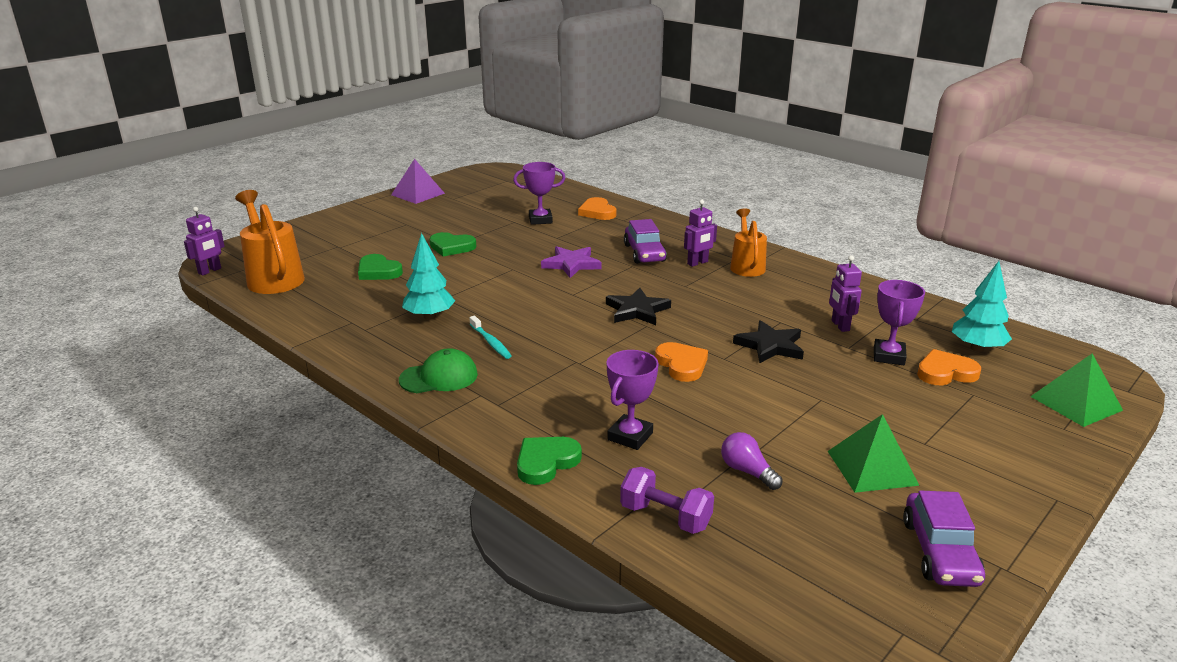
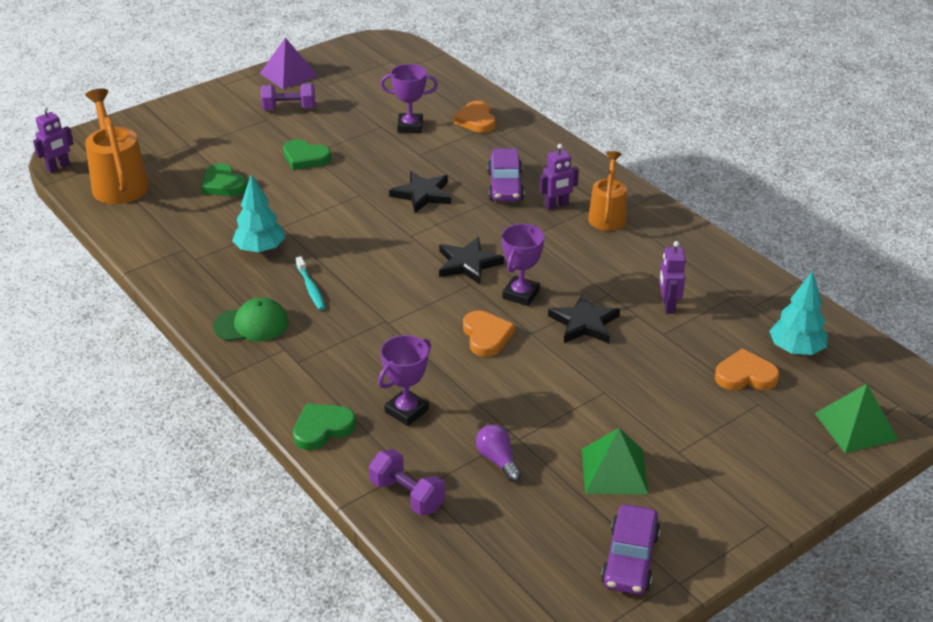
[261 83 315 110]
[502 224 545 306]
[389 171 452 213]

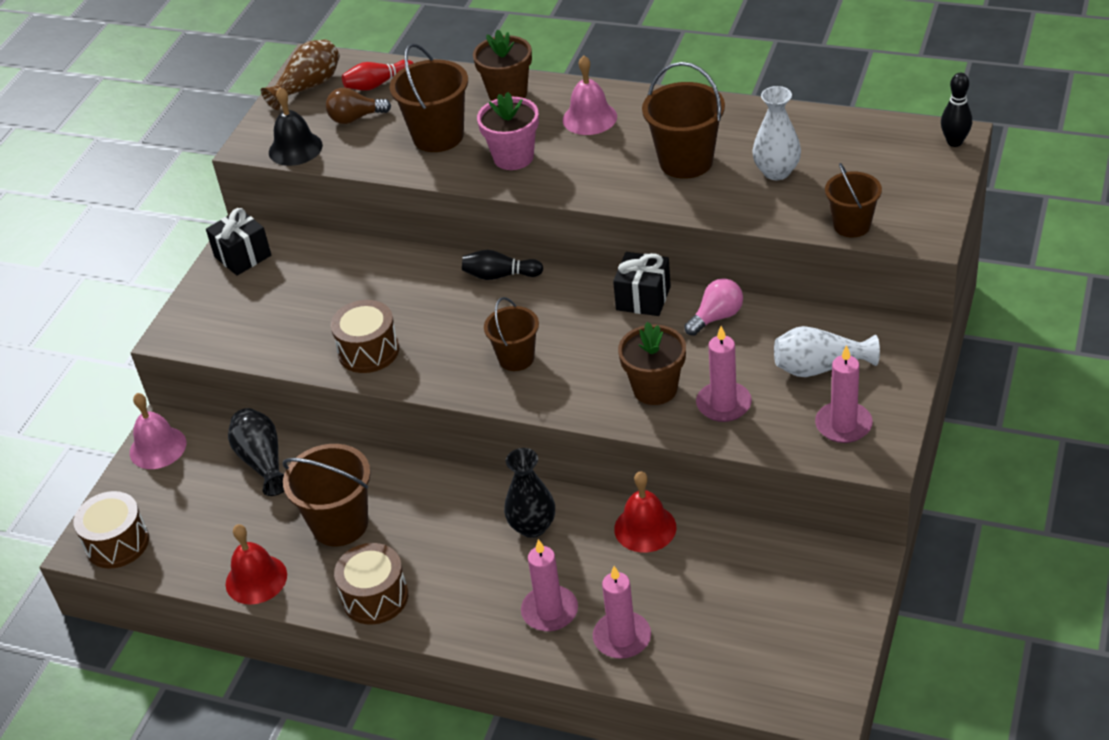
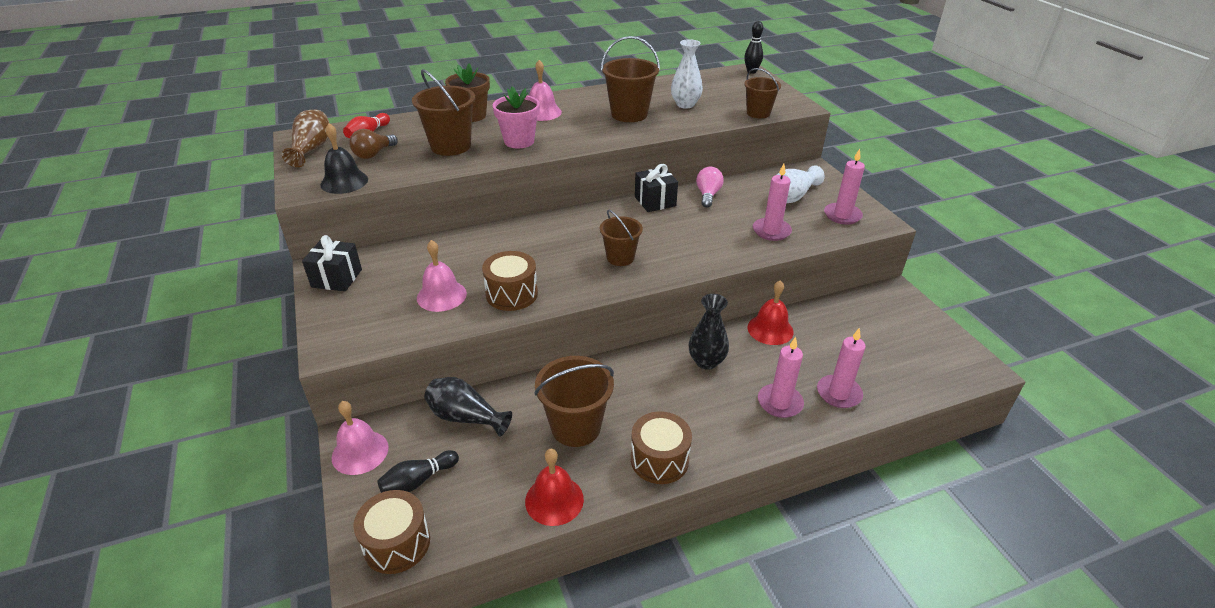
[618 322 686 405] (first image)
[417 240 467 312]
[377 450 459 493]

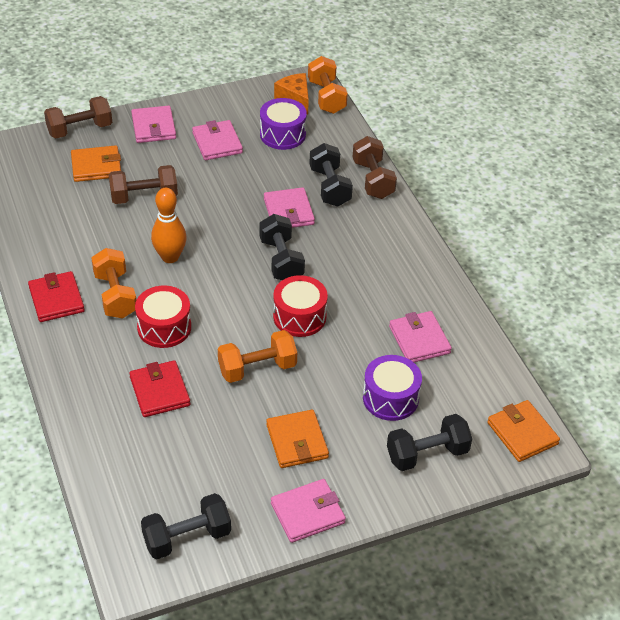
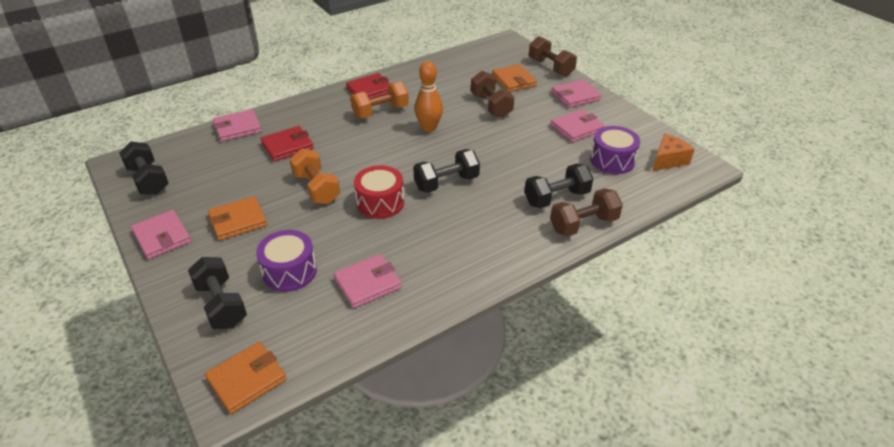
[135 286 191 348] (first image)
[308 56 348 114] (first image)
[213 109 262 142]

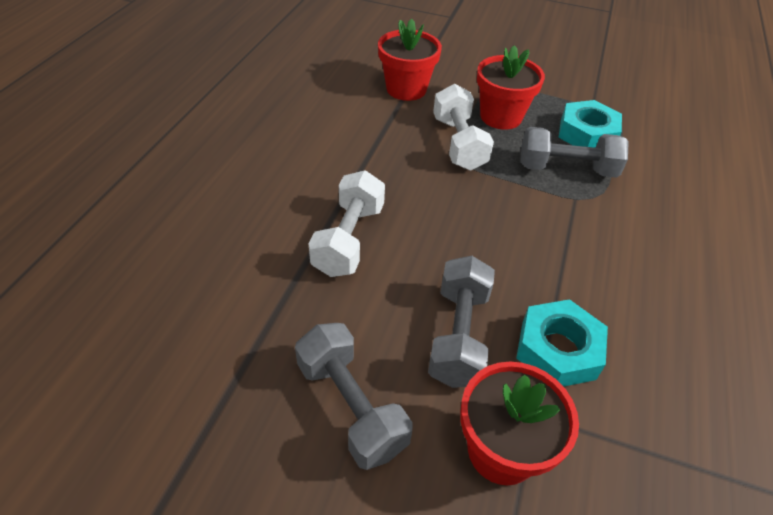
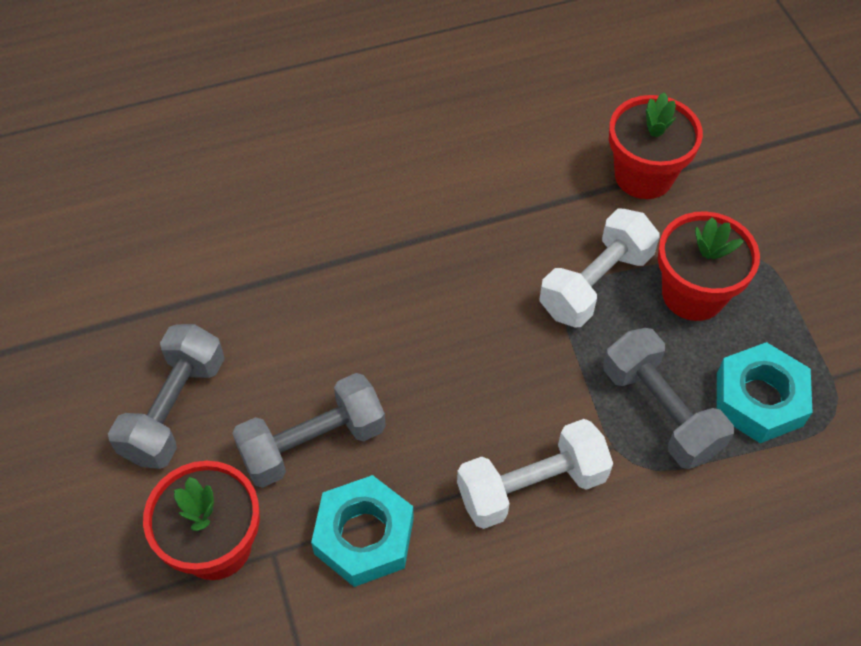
[457 419 613 529]

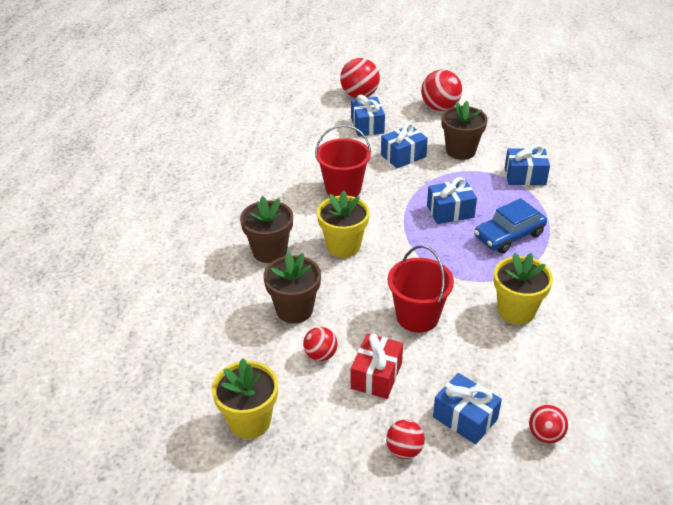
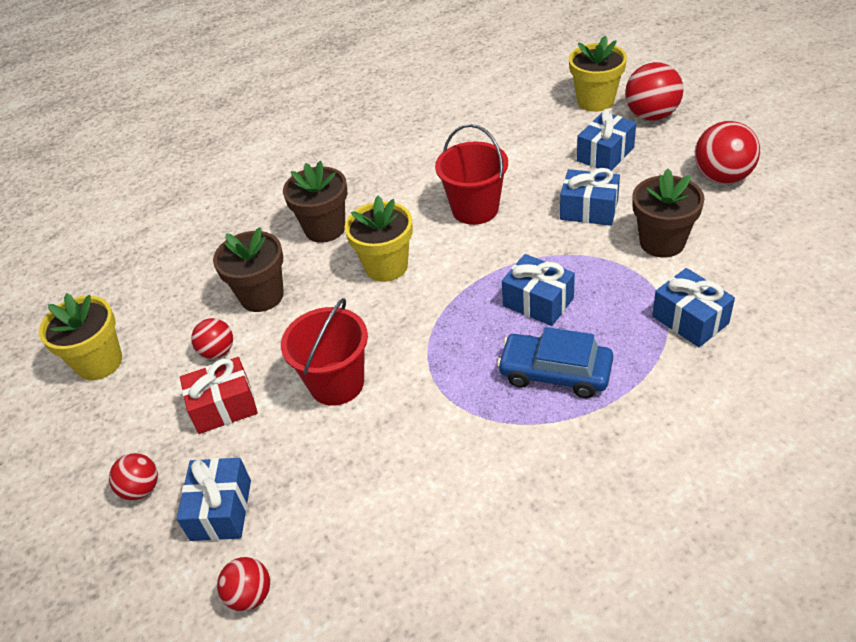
[569 35 627 112]

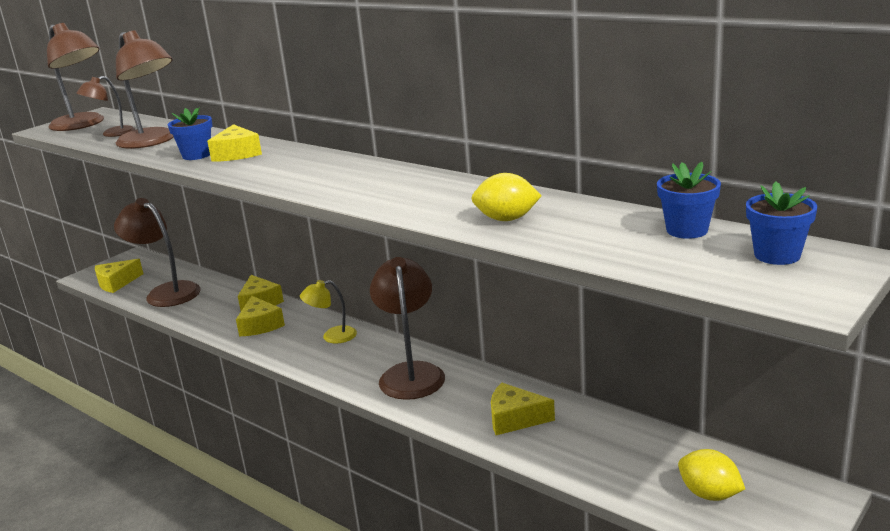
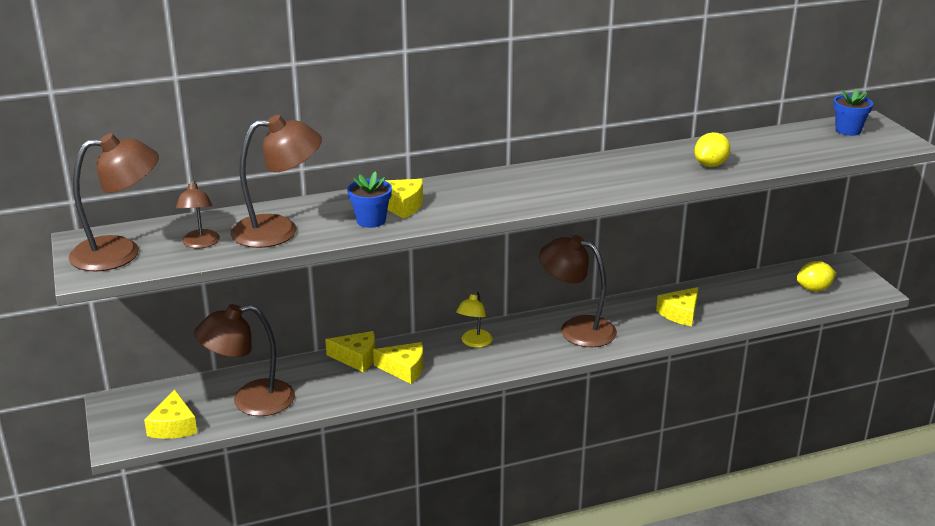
[657 162 721 239] (first image)

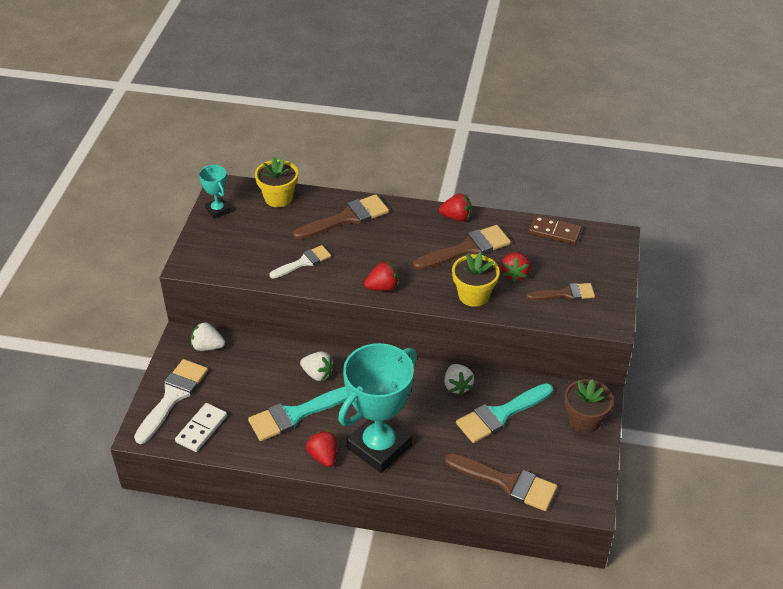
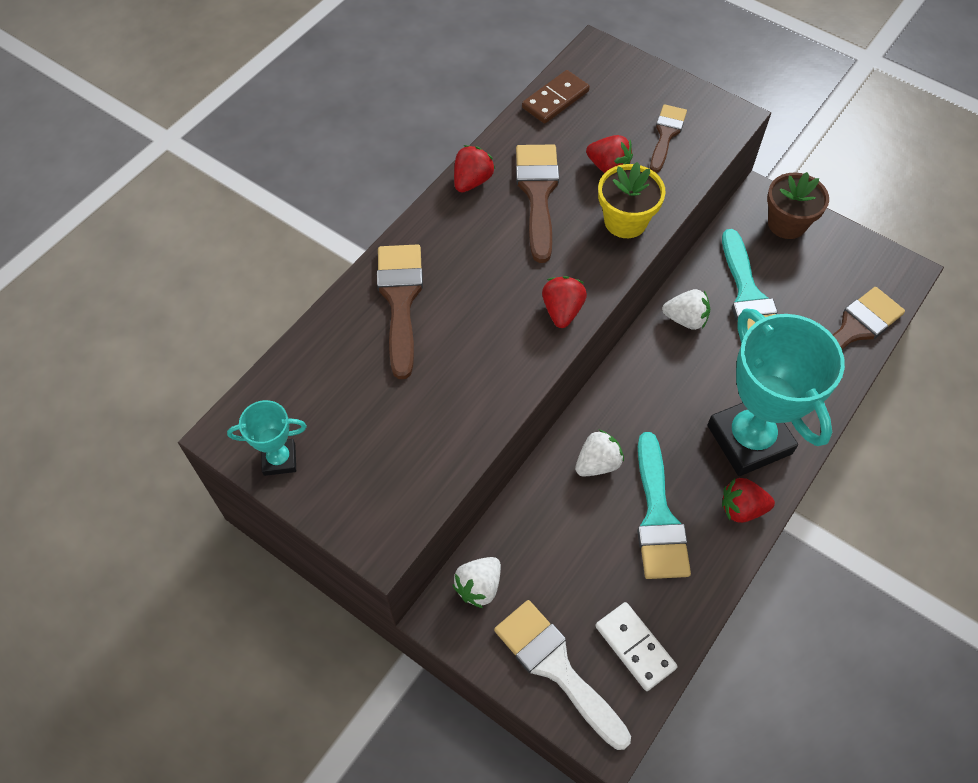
[255 156 298 207] (first image)
[269 245 331 279] (first image)

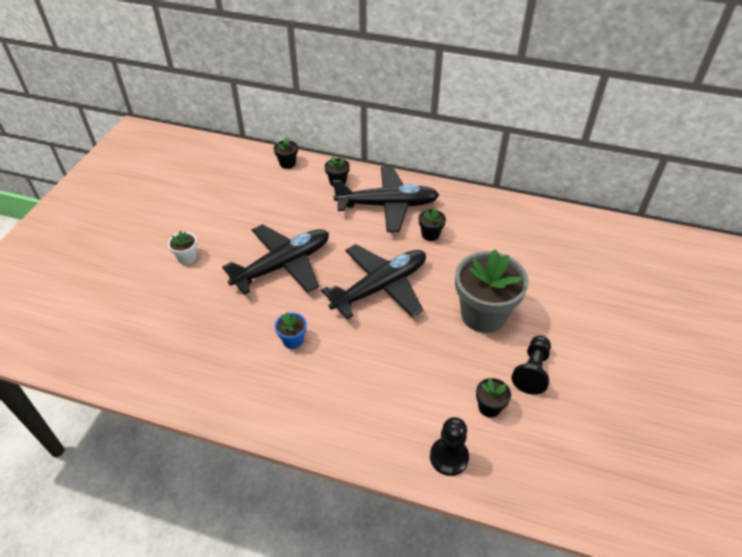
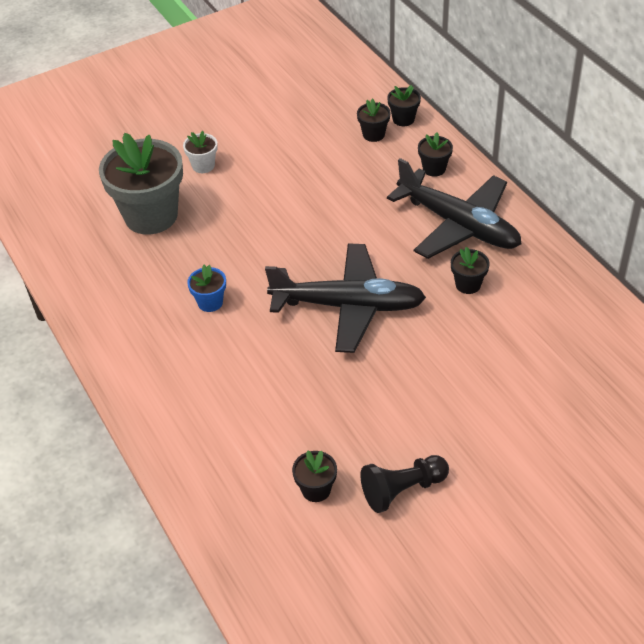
[222 224 329 295] (first image)
[430 417 469 476] (first image)
[357 98 391 142]
[99 133 183 235]

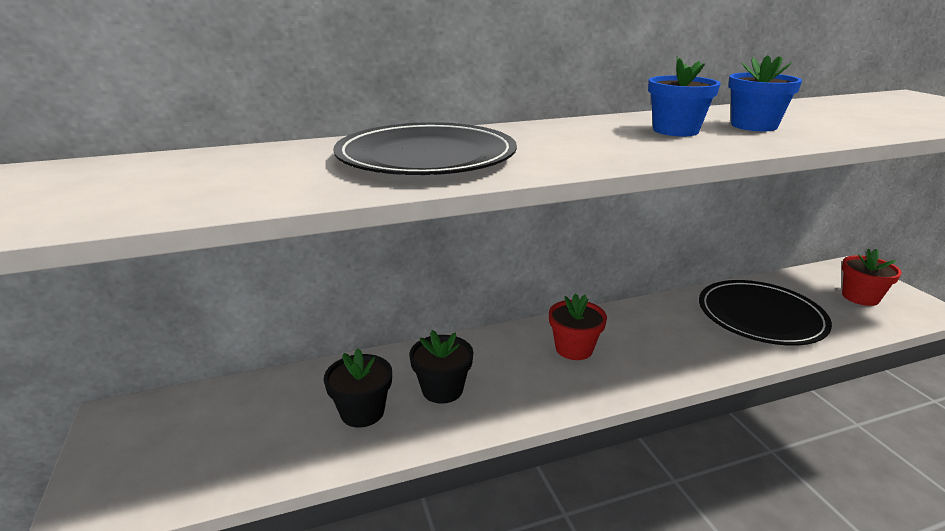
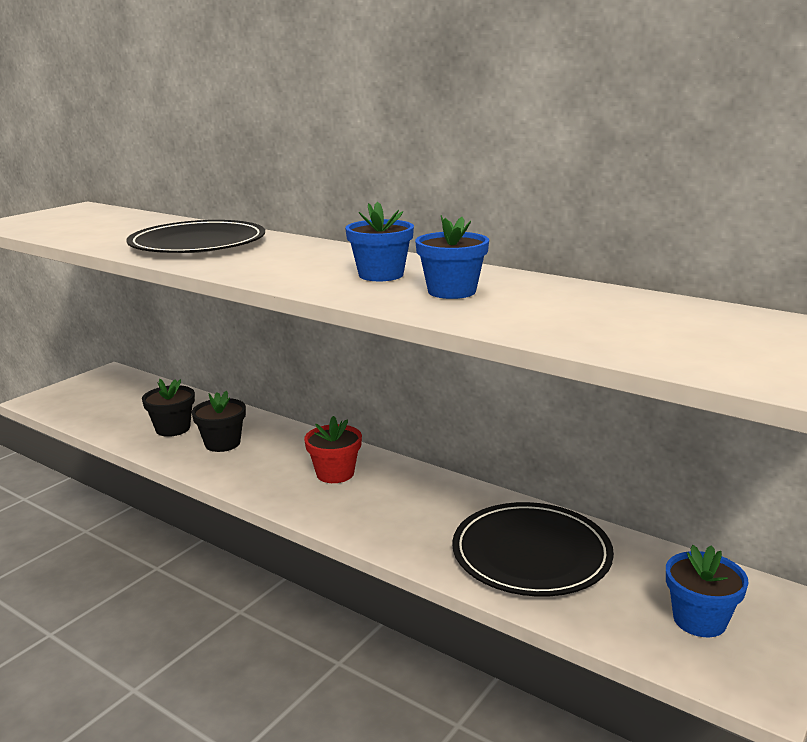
[666 545 749 637]

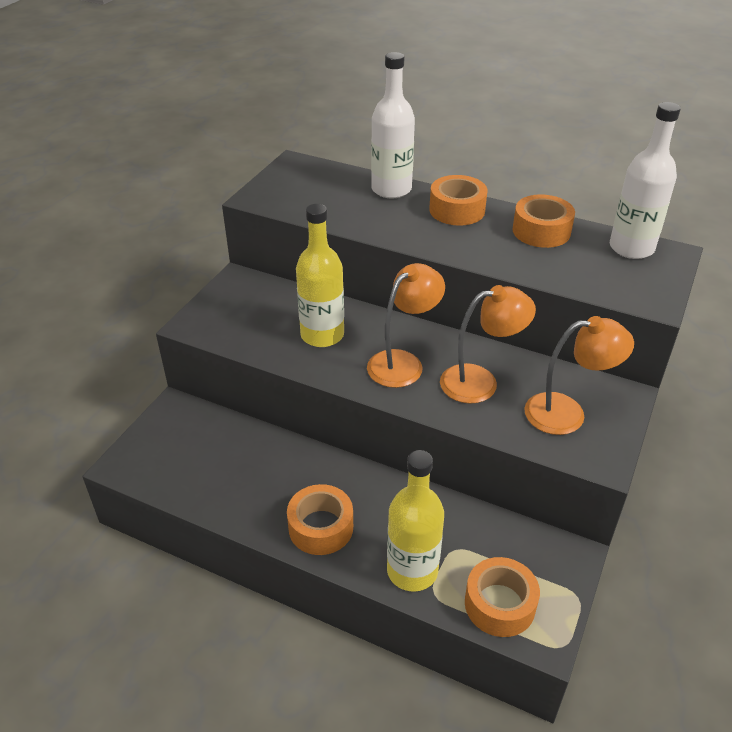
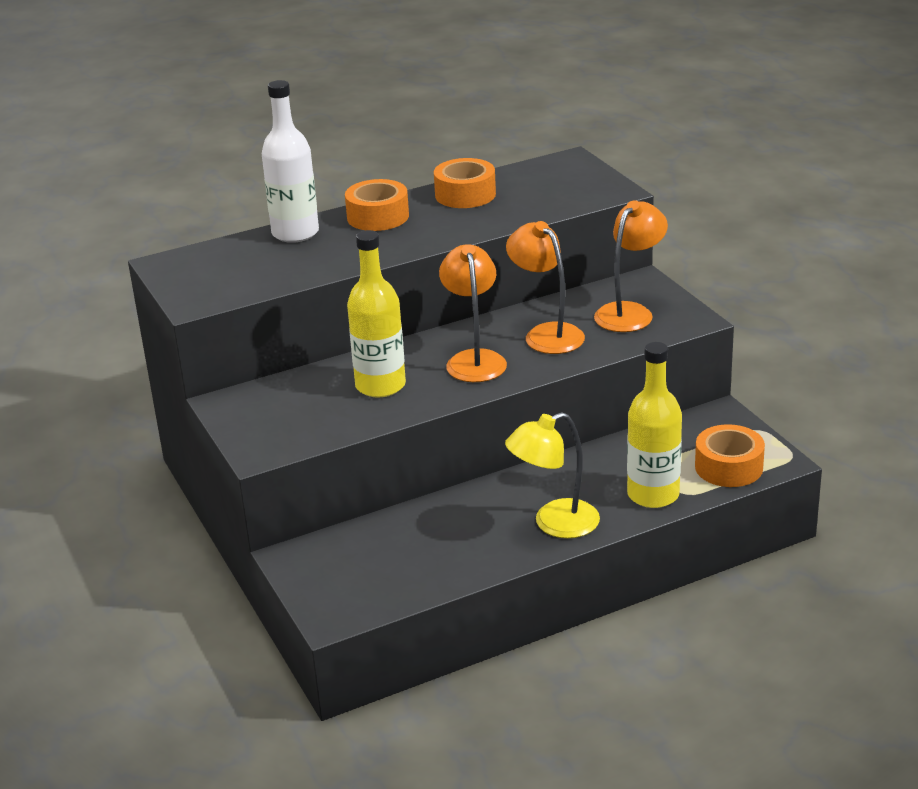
[610 102 681 259] (first image)
[505 412 600 538]
[506 221 585 354]

